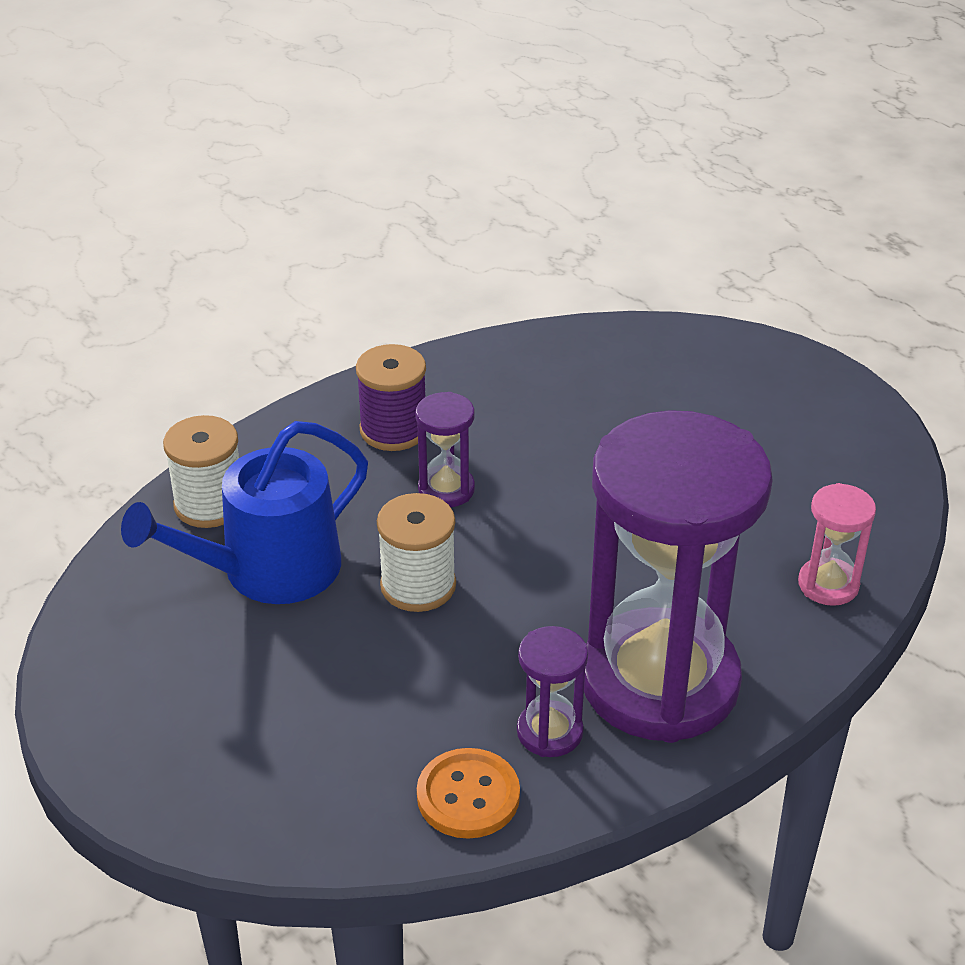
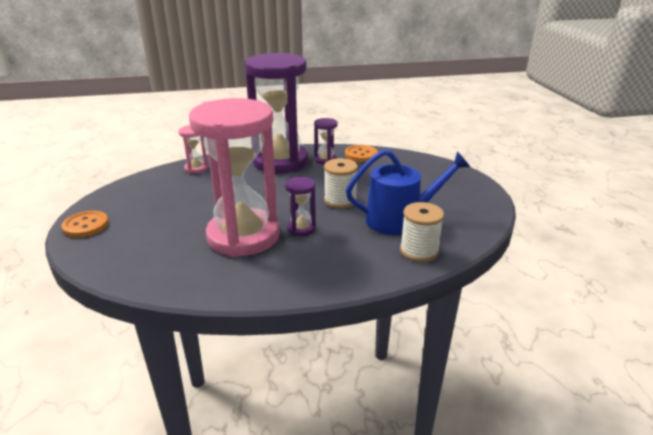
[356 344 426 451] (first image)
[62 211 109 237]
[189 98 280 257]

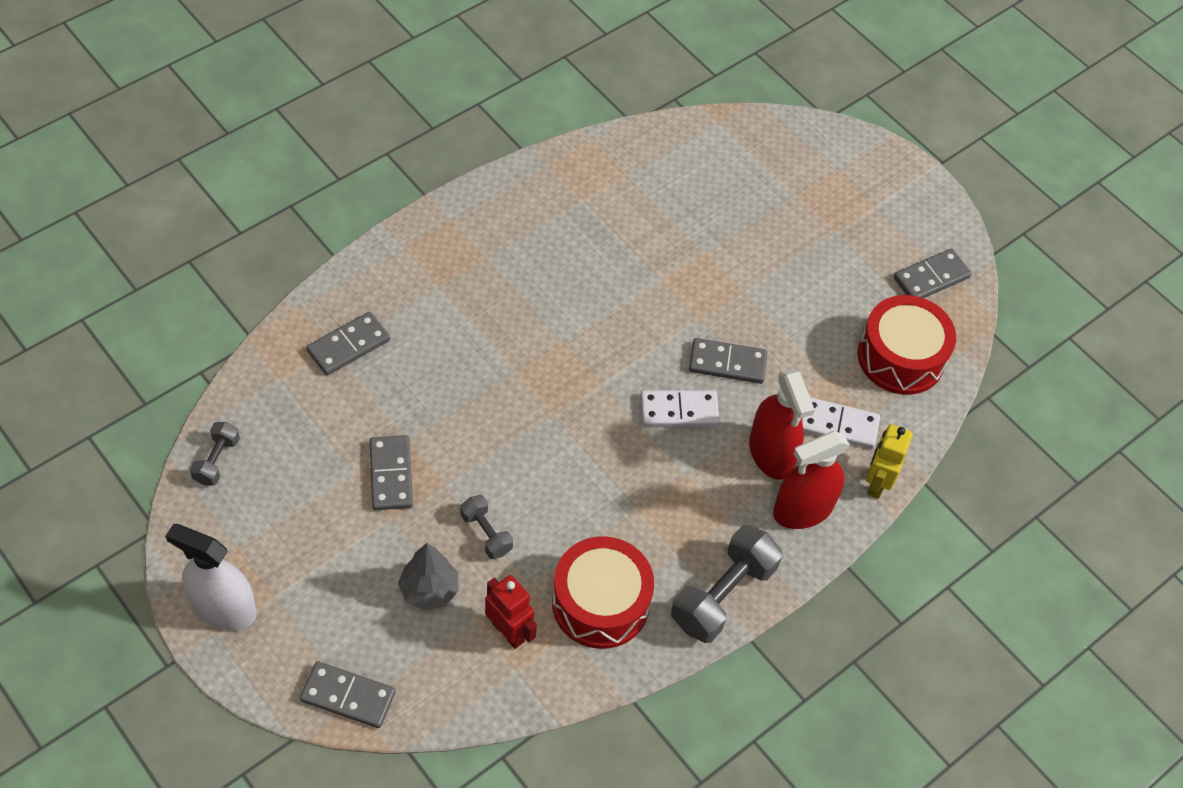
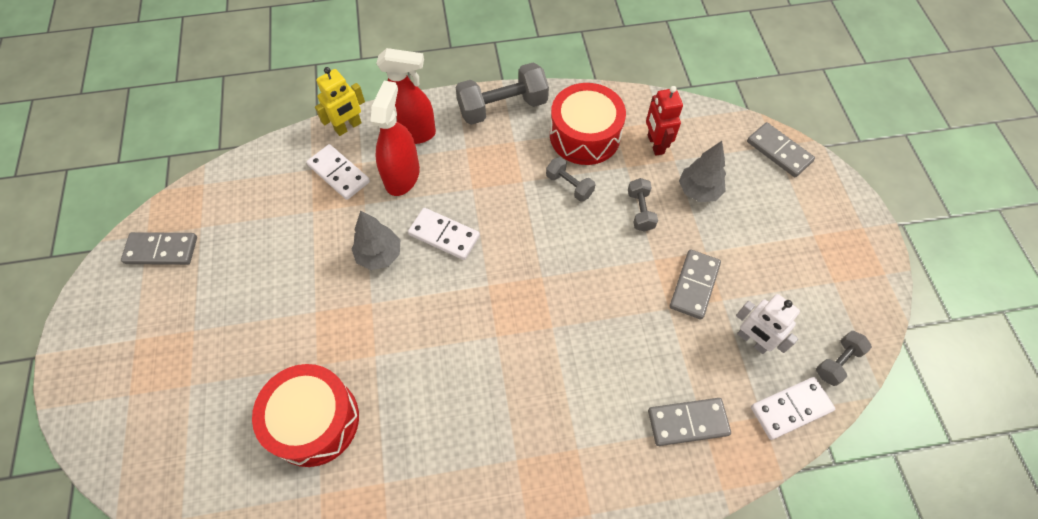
[165 524 257 630] (first image)
[546 157 595 202]
[736 294 800 354]
[751 377 835 440]
[252 364 359 467]
[352 210 400 270]

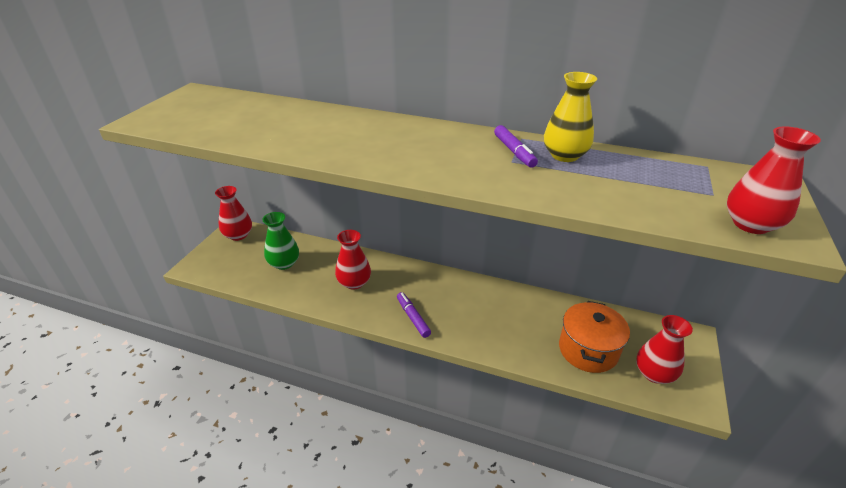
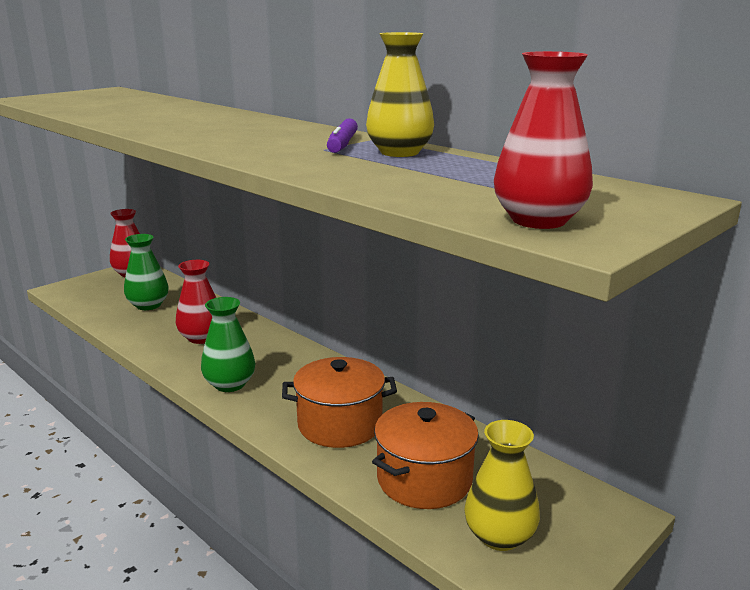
[282 357 397 448]
[201 297 255 392]
[464 420 540 551]

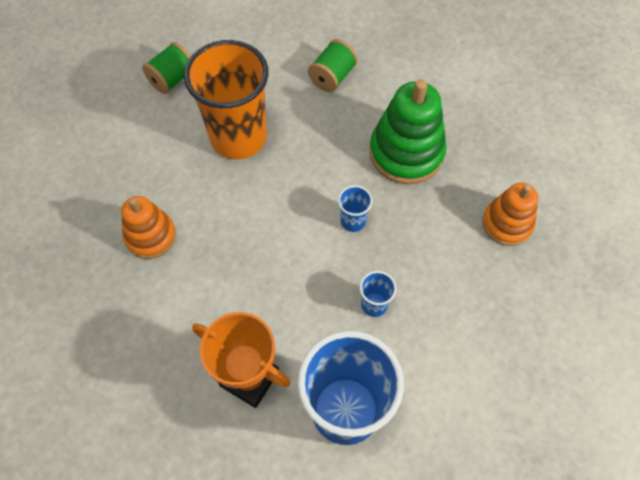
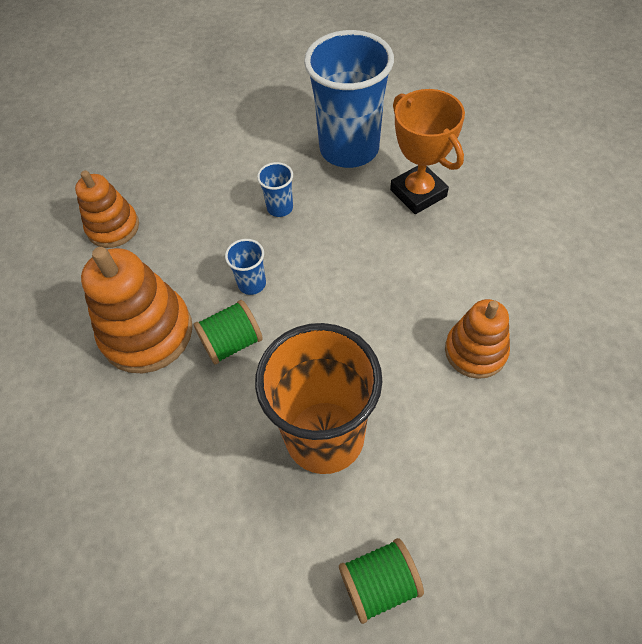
[194 300 263 364]
[81 247 193 373]

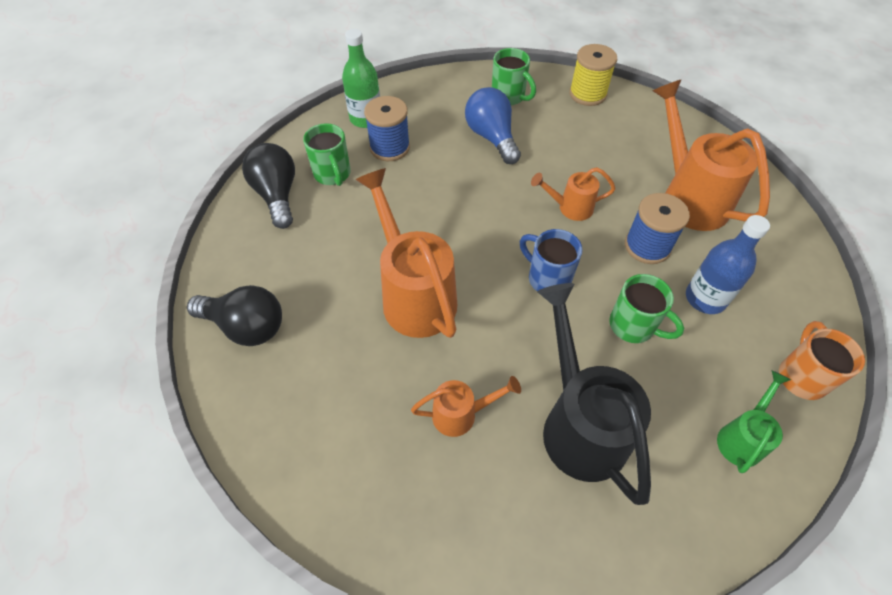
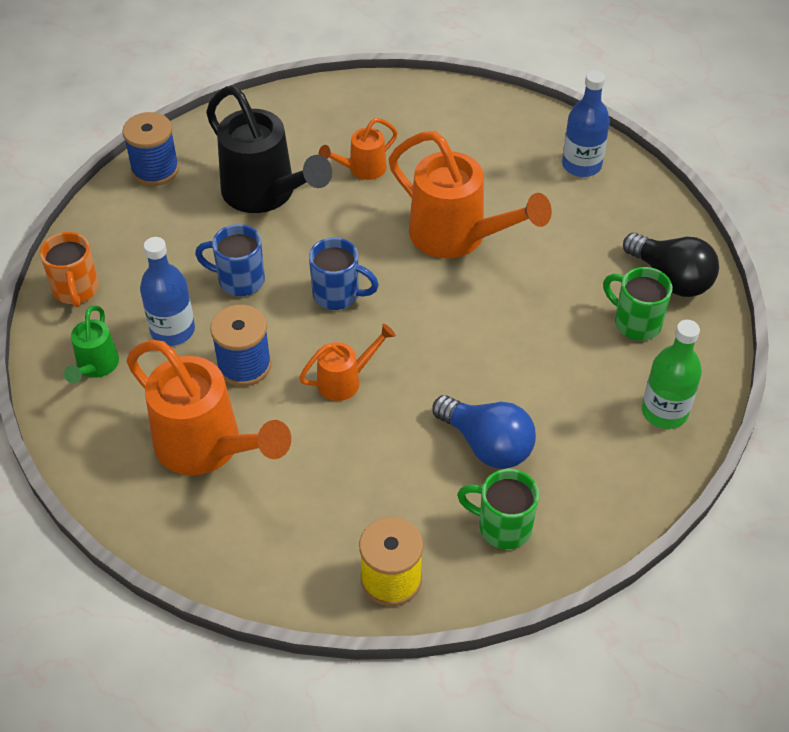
[122 112 179 186]
[64 306 119 383]
[562 71 610 177]
[195 224 265 296]

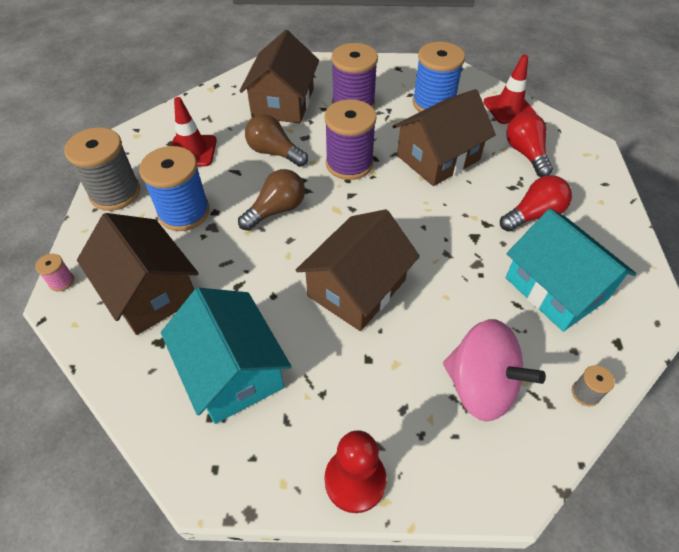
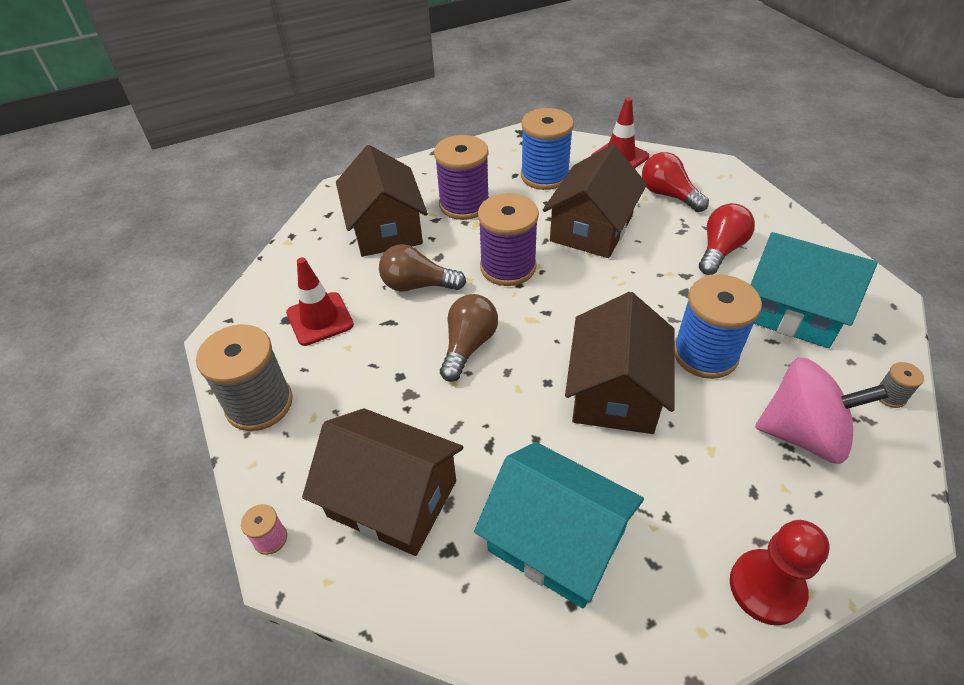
[674 274 762 379]

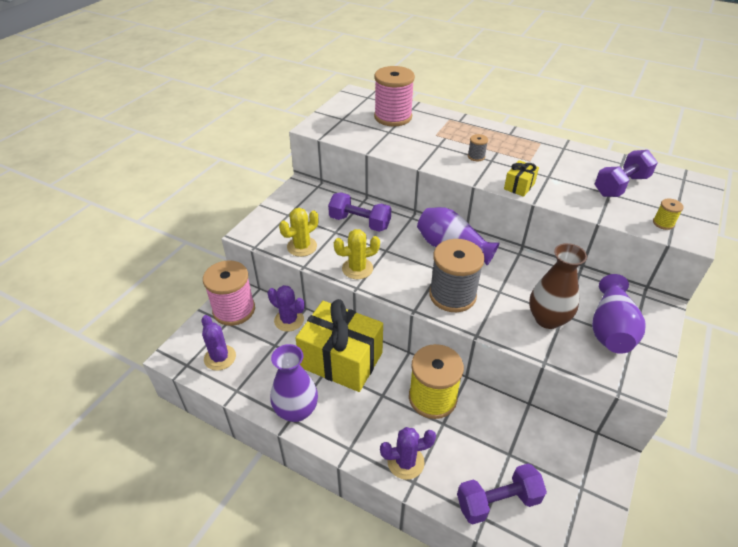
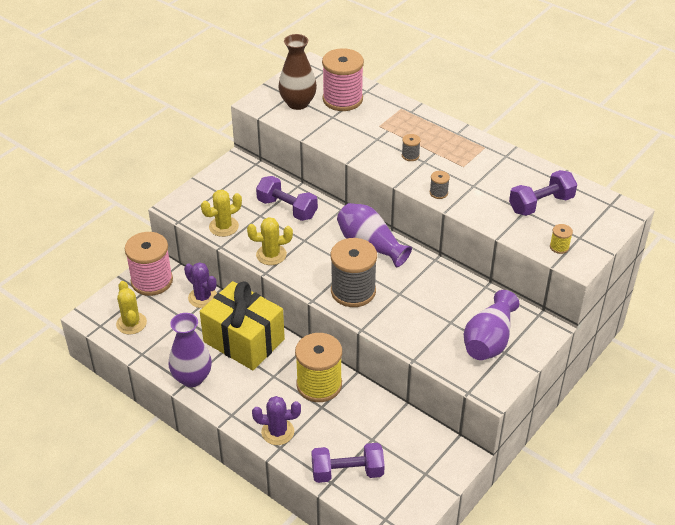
[278 34 317 110]
[430 171 450 199]
[116 281 147 335]

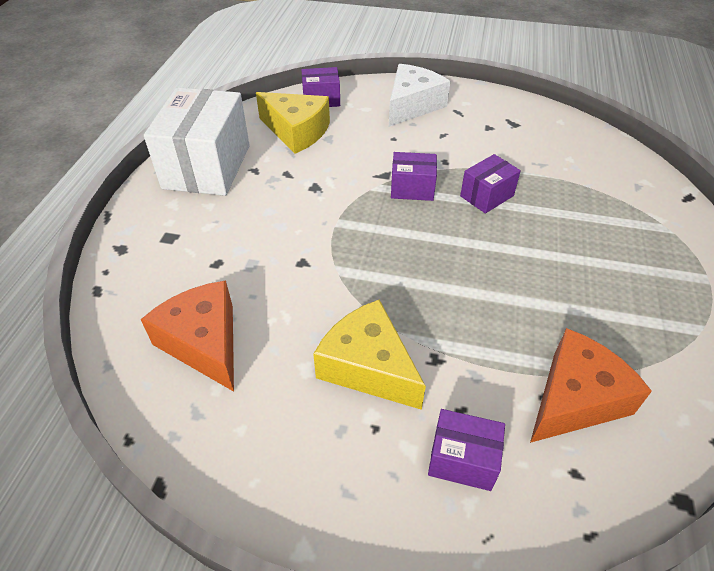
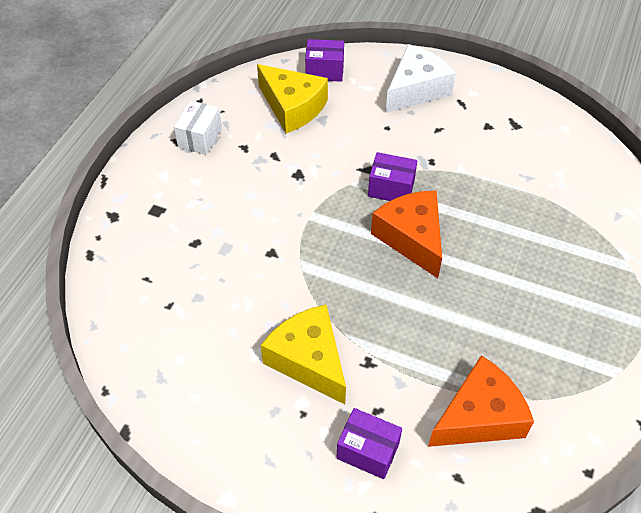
[460 154 521 214] (first image)
[371 190 442 278]
[174 100 222 155]

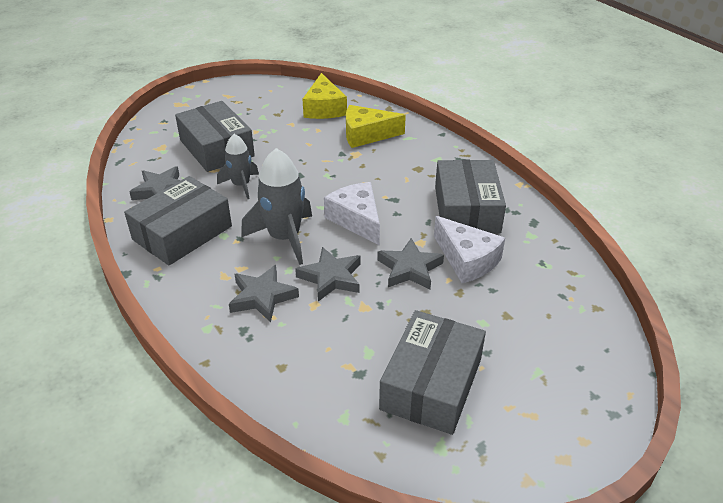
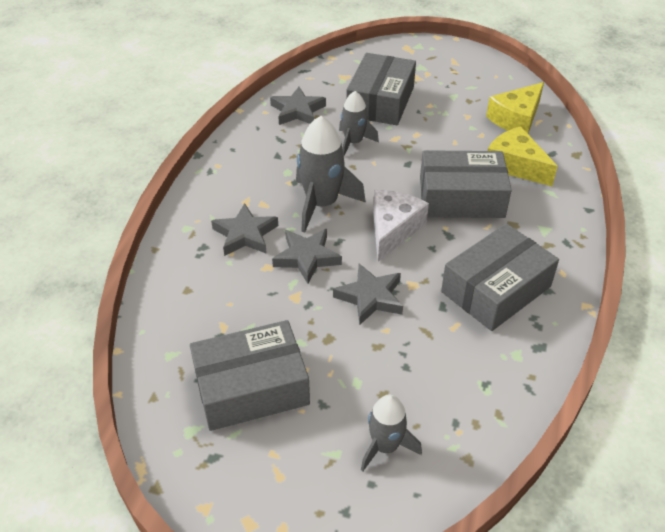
[434 216 505 283] (first image)
[361 395 422 471]
[420 150 512 218]

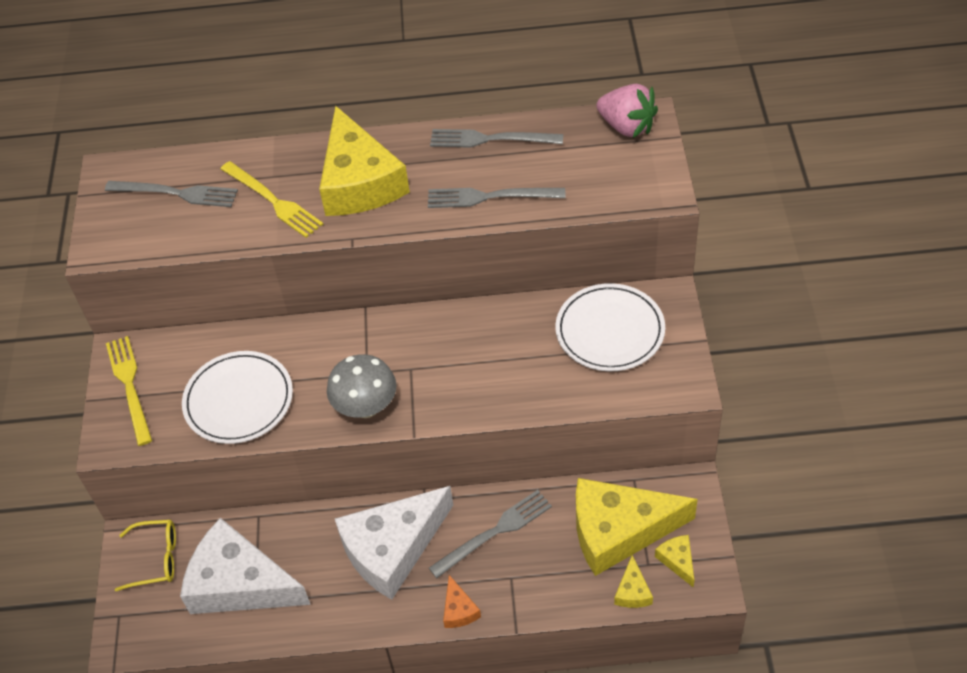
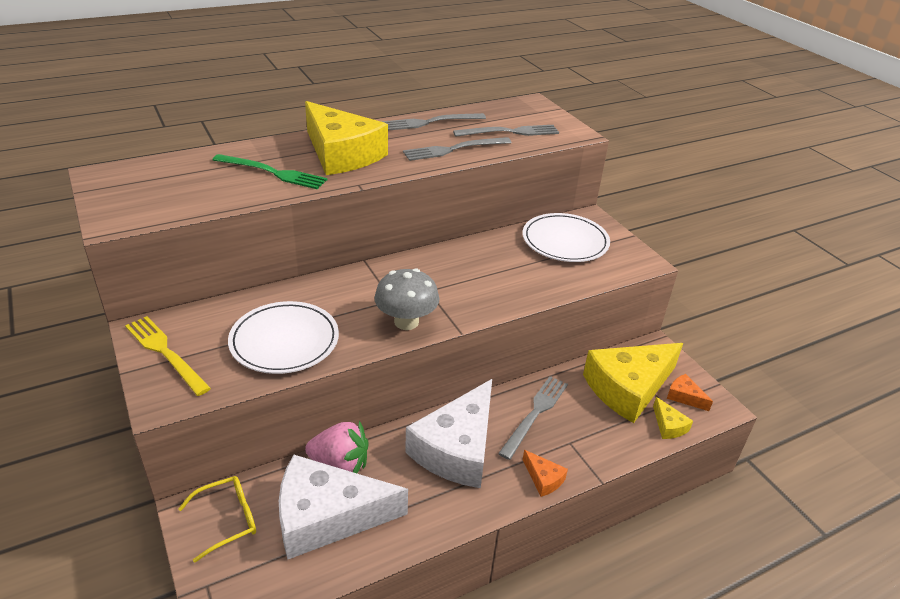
[453 125 559 137]
[305 421 368 473]
[212 154 327 189]
[667 374 713 411]

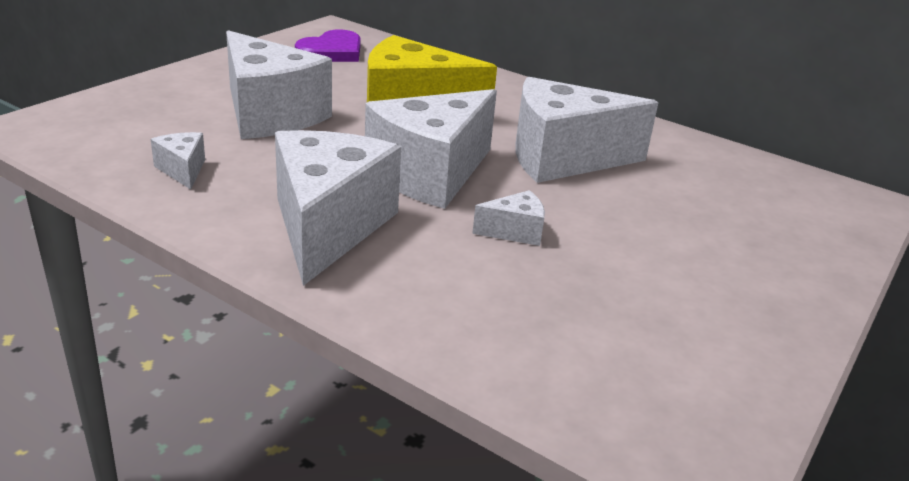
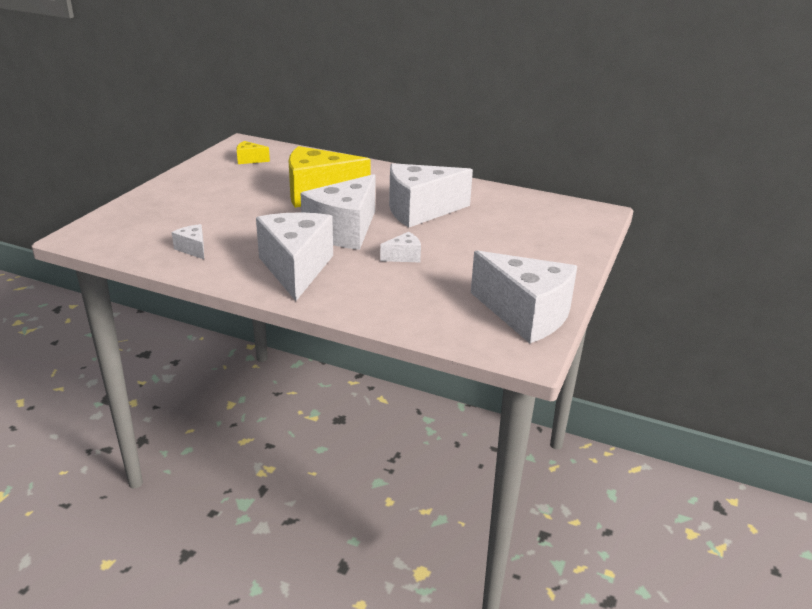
[471 251 577 343]
[236 141 270 164]

